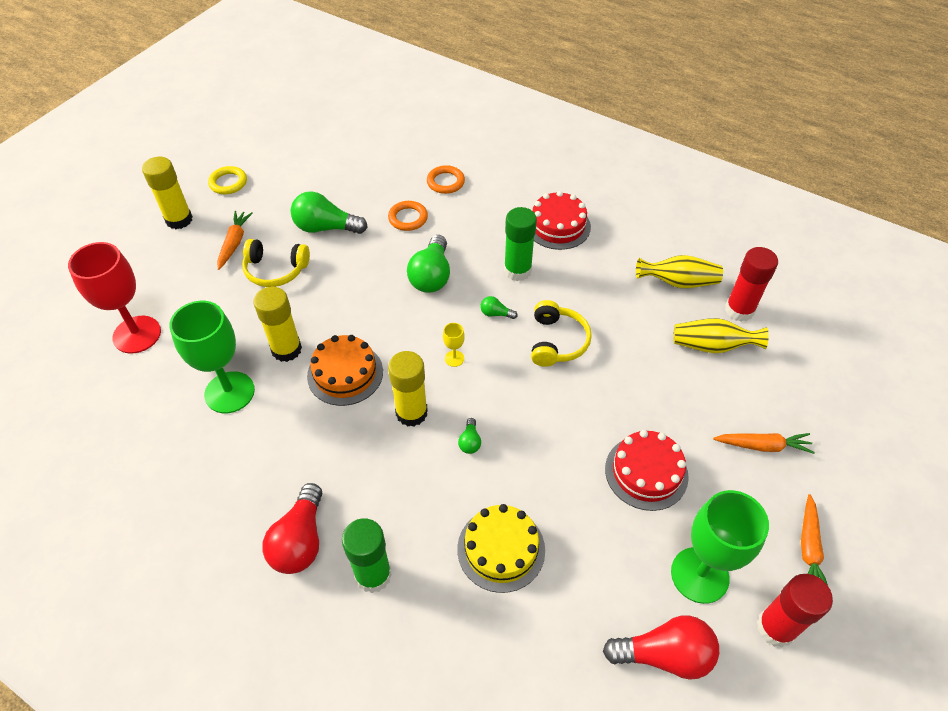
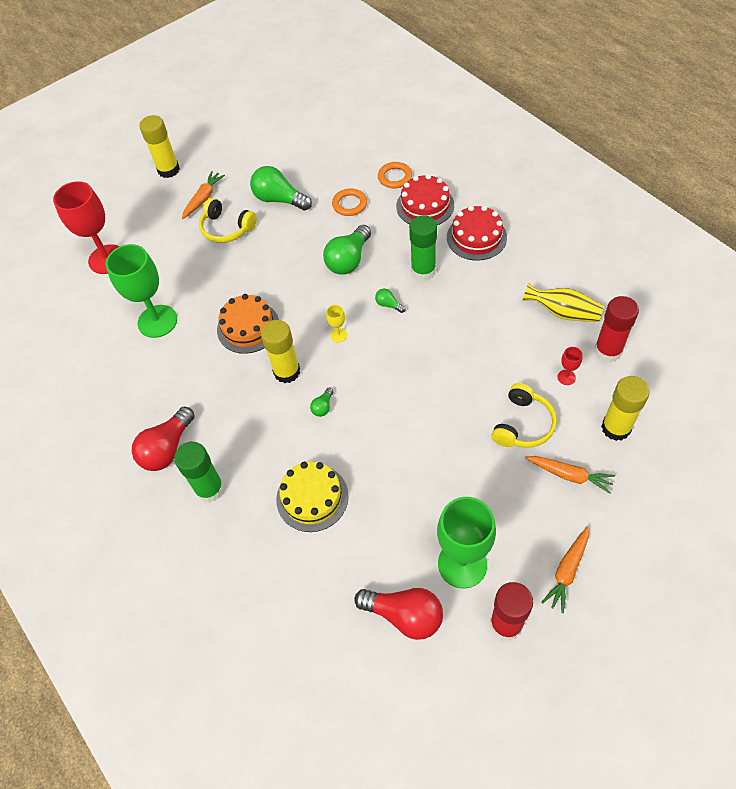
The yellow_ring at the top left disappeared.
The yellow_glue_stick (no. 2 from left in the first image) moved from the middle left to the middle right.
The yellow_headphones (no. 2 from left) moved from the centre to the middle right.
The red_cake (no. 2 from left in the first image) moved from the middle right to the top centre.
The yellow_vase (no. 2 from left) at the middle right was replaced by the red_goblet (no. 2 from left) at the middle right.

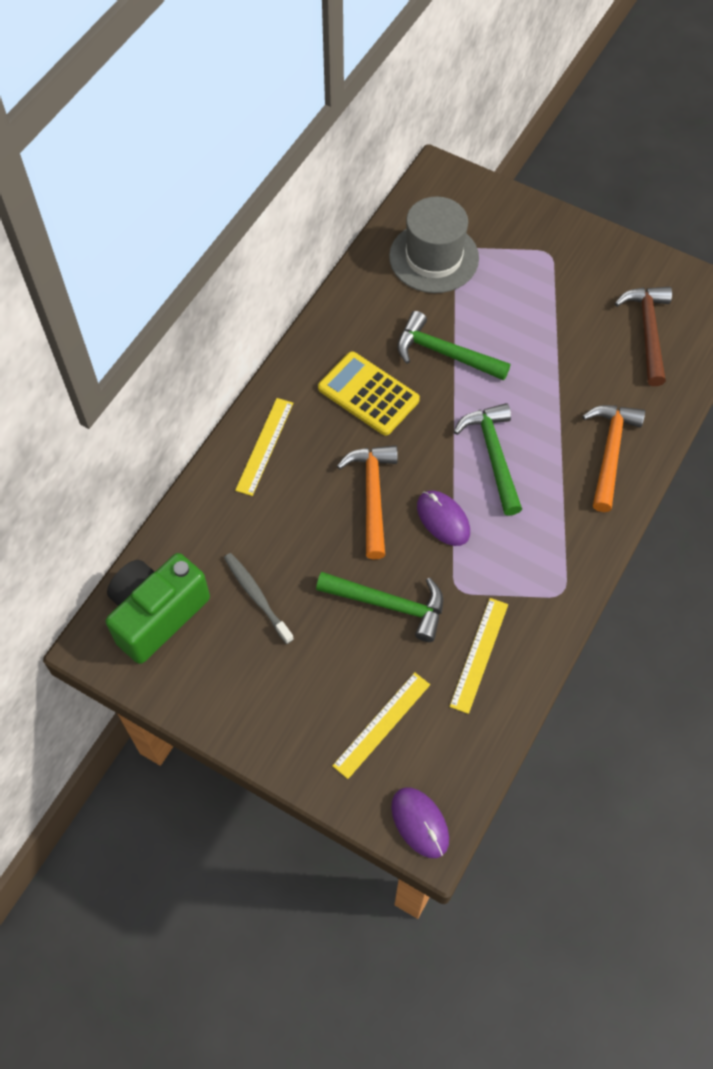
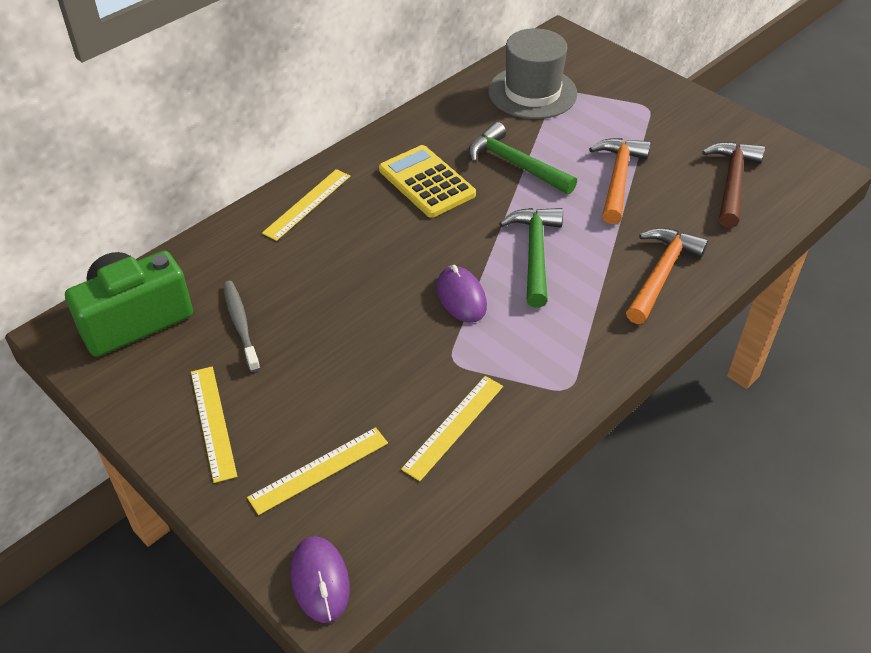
The green_hammer (no. 1 from left) at the centre disappeared.
The orange_hammer (no. 1 from left) moved from the centre to the top right.
The yellow_ruler (no. 1 from left) at the middle left appeared.

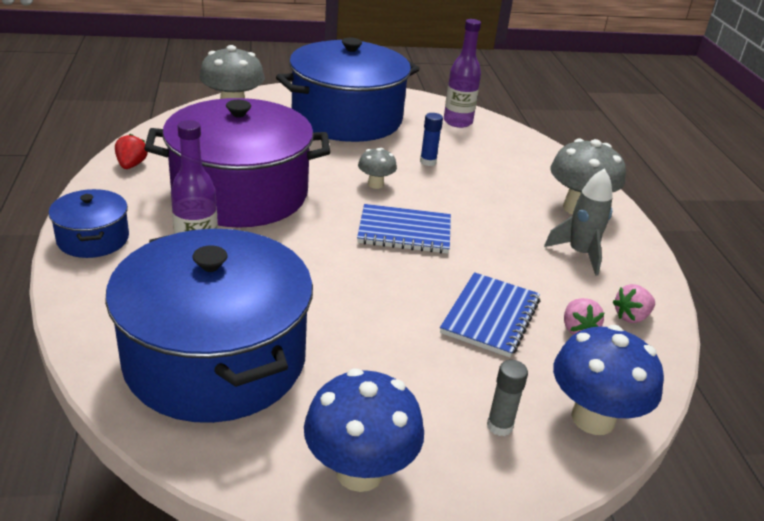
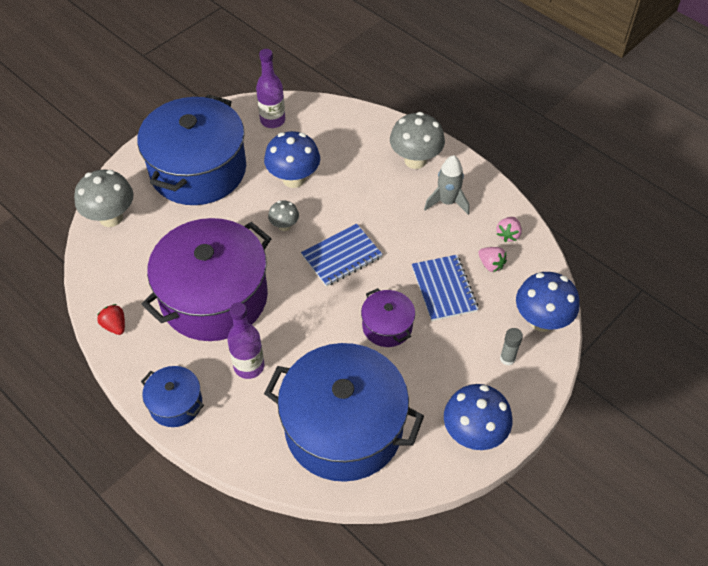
The blue_glue_stick at the top centre was replaced by the blue_mushroom (no. 1 from left) at the top centre.
The purple_pot (no. 2 from left) at the centre appeared.

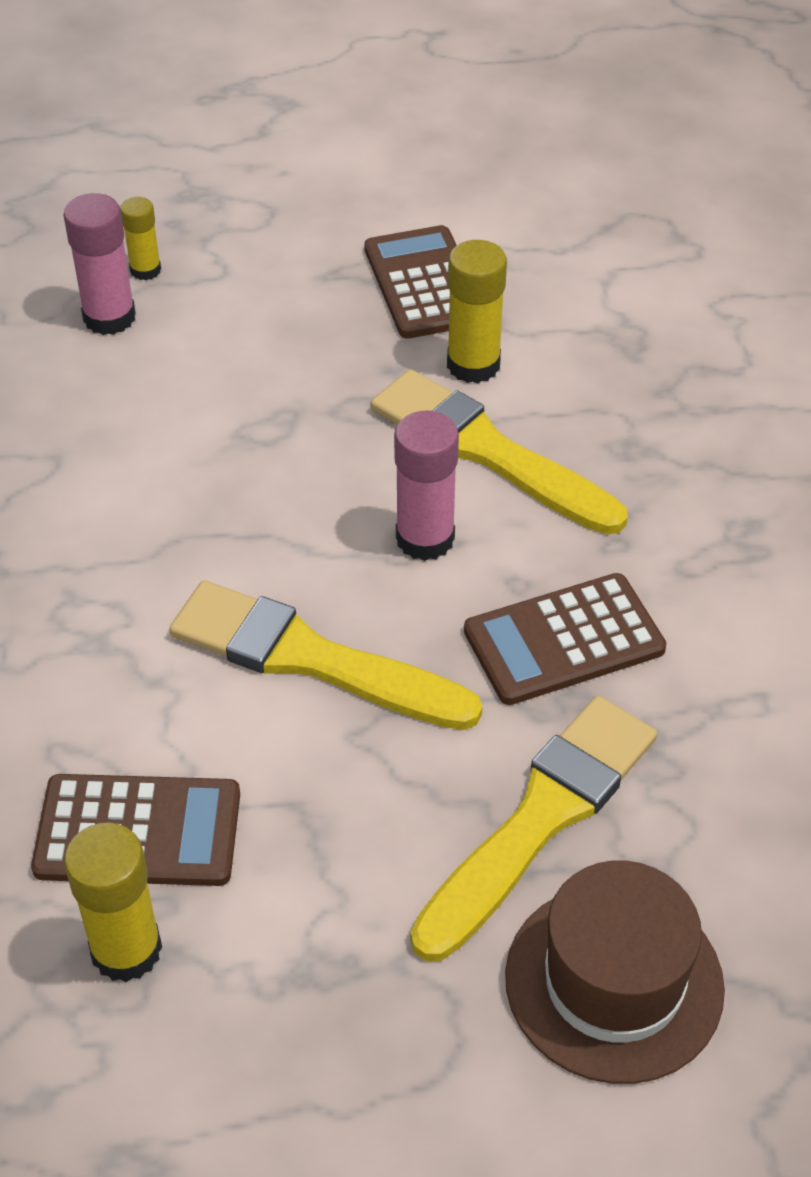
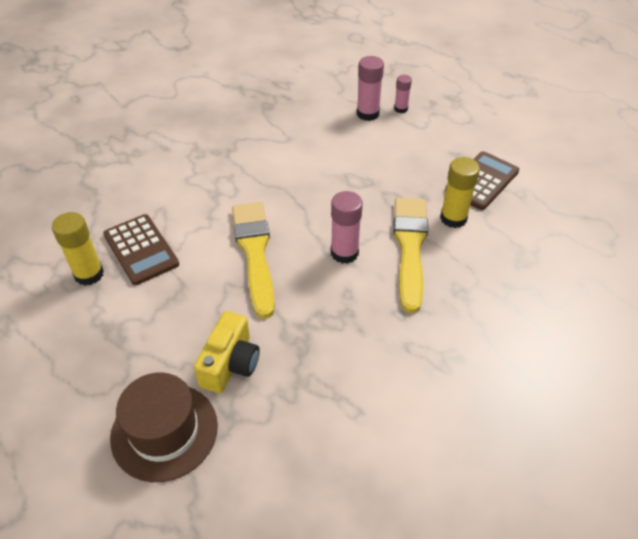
The yellow_glue_stick (no. 2 from left) at the top left became the pink_glue_stick (no. 3 from left) at the top centre.
The yellow_brush (no. 3 from left) at the bottom centre was replaced by the yellow_camera at the centre.
The brown_calculator (no. 3 from left) at the middle right disappeared.

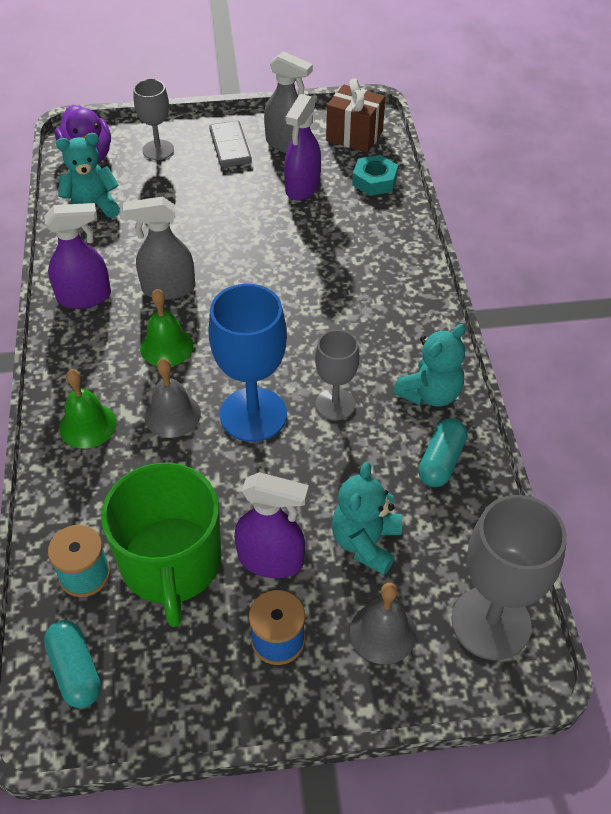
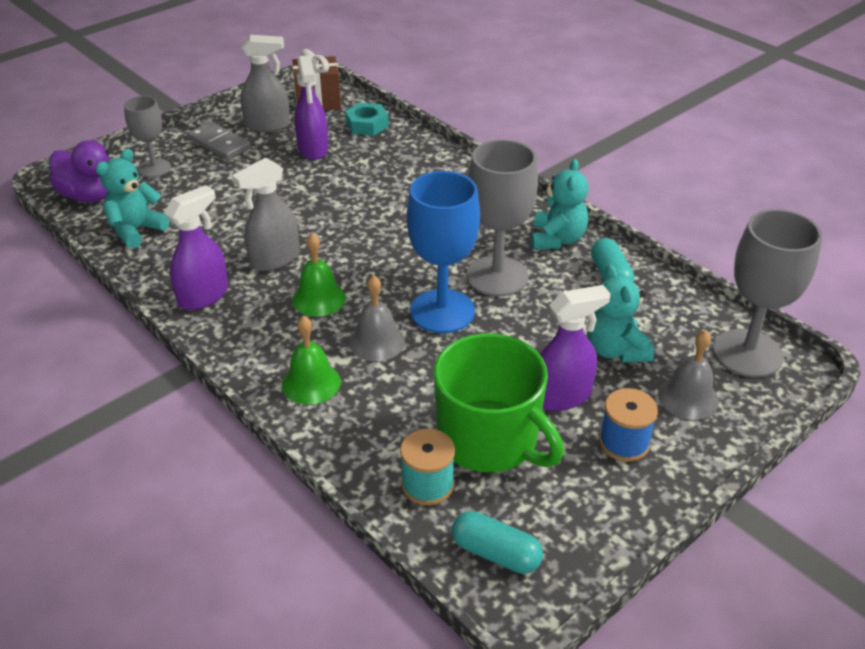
The grey_goblet (no. 2 from left) at the centre changed to 1.67 times the size.

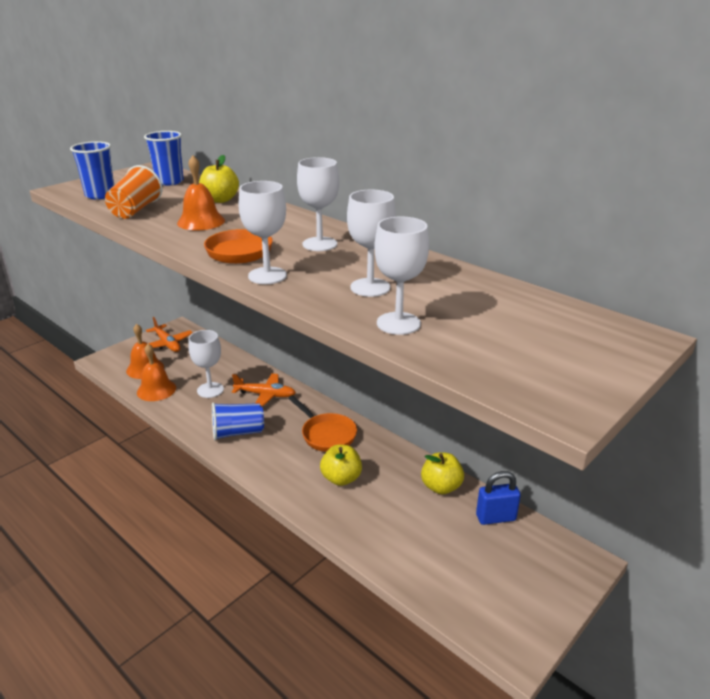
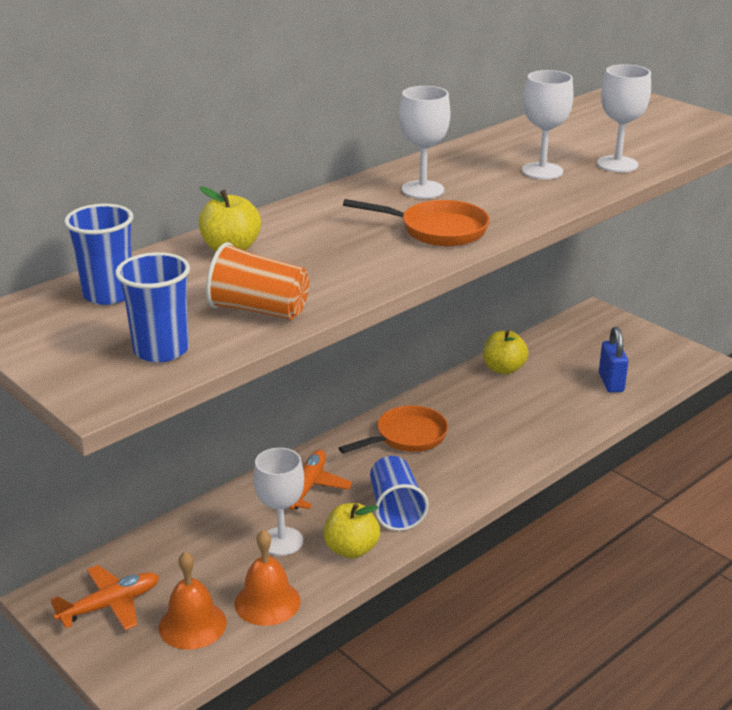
The orange_bell (no. 3 from left) at the top left disappeared.
The white_goblet (no. 2 from left) at the top centre disappeared.
The yellow_apple (no. 2 from left) moved from the centre to the bottom centre.
The blue_padlock moved from the bottom right to the middle right.

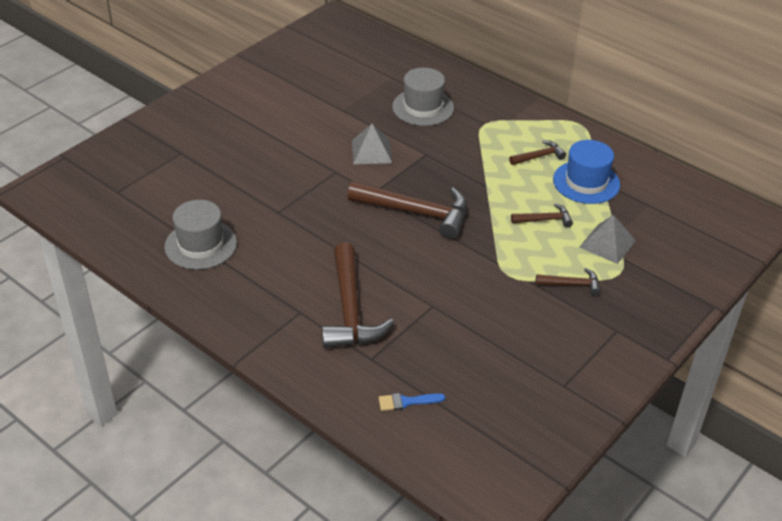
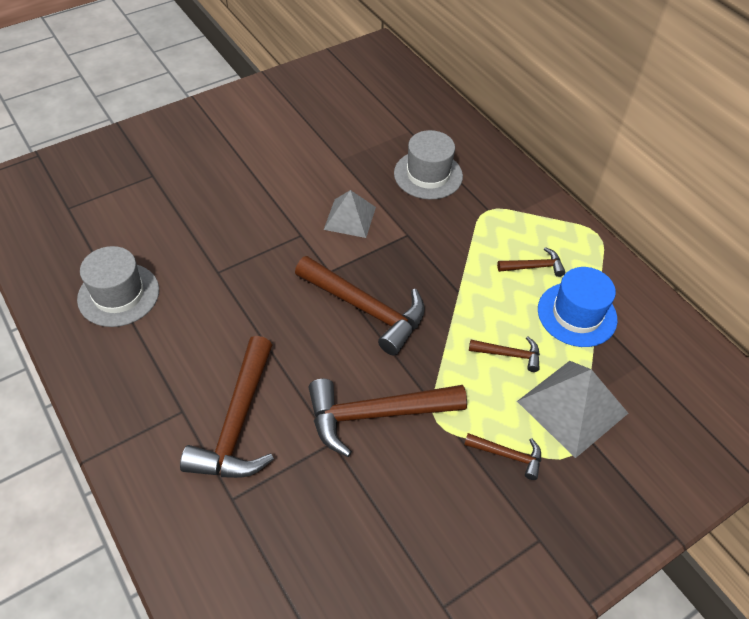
The blue_brush at the bottom centre disappeared.
The grey_pyramid (no. 2 from left) at the middle right changed to 1.53 times the size.
The brown_hammer (no. 3 from left) at the bottom centre appeared.

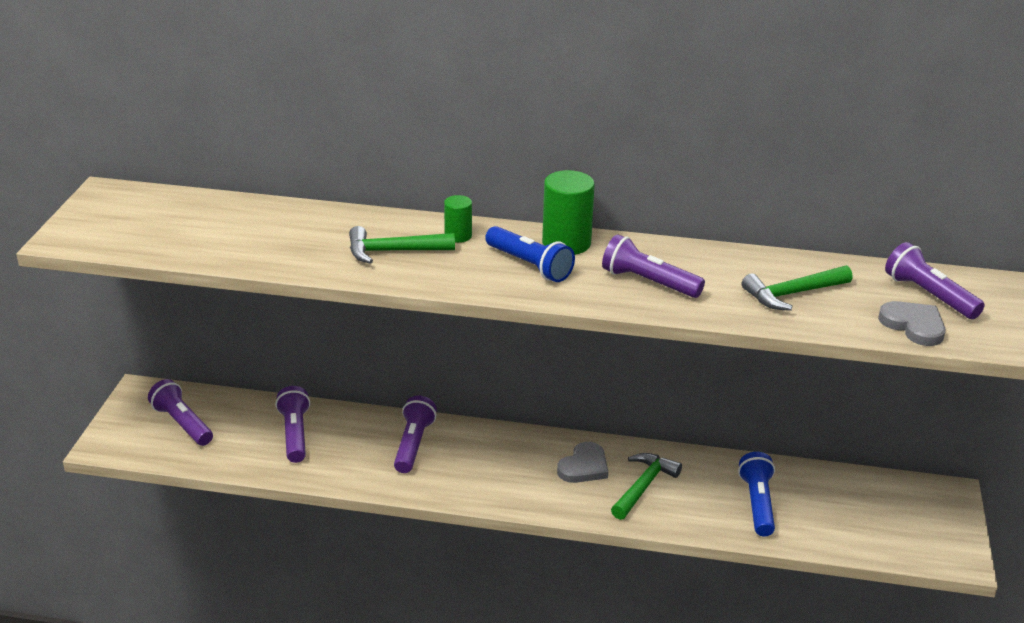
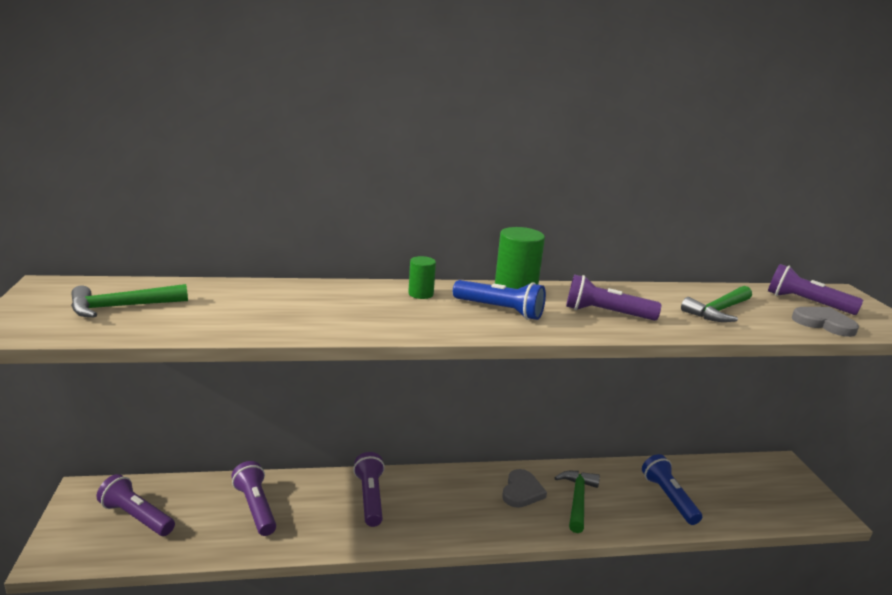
The green_hammer (no. 1 from left) moved from the centre to the middle left.

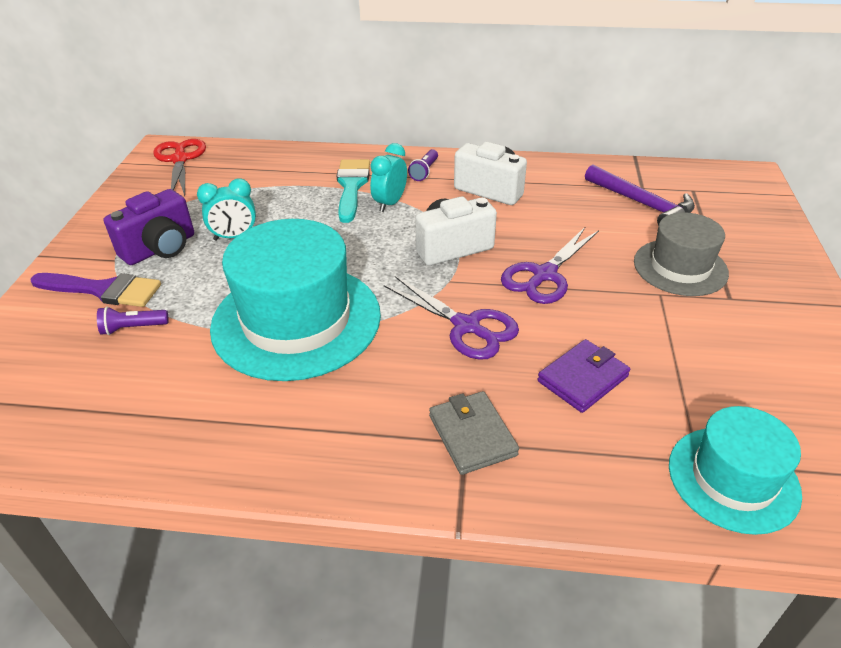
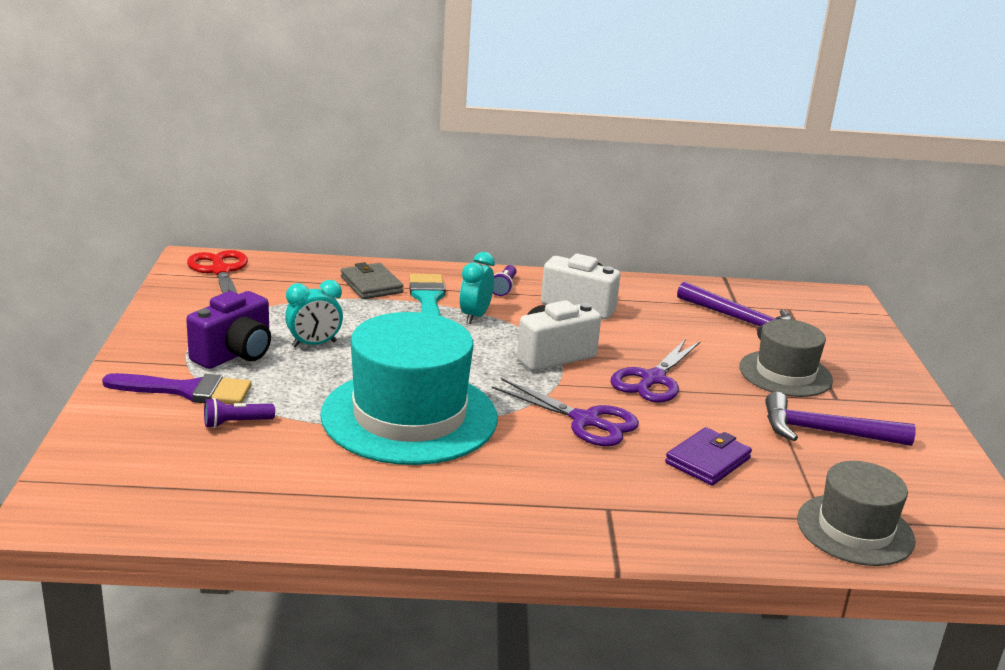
The grey_wallet moved from the bottom centre to the centre.
The turquoise_hat (no. 2 from left) at the bottom right became the grey_hat (no. 2 from left) at the bottom right.
The purple_hammer (no. 2 from left) at the middle right appeared.

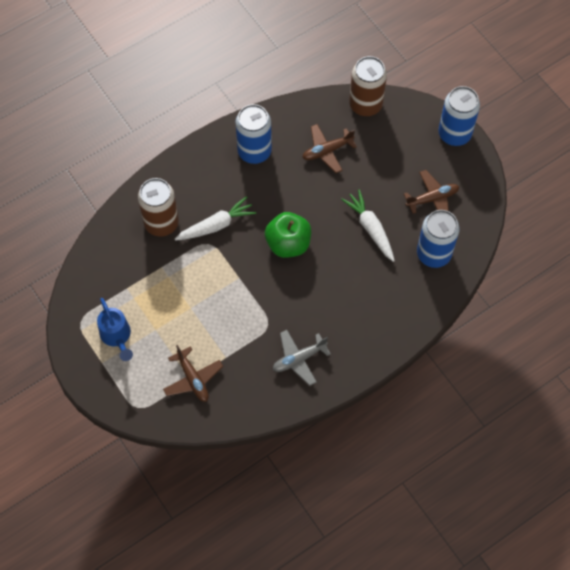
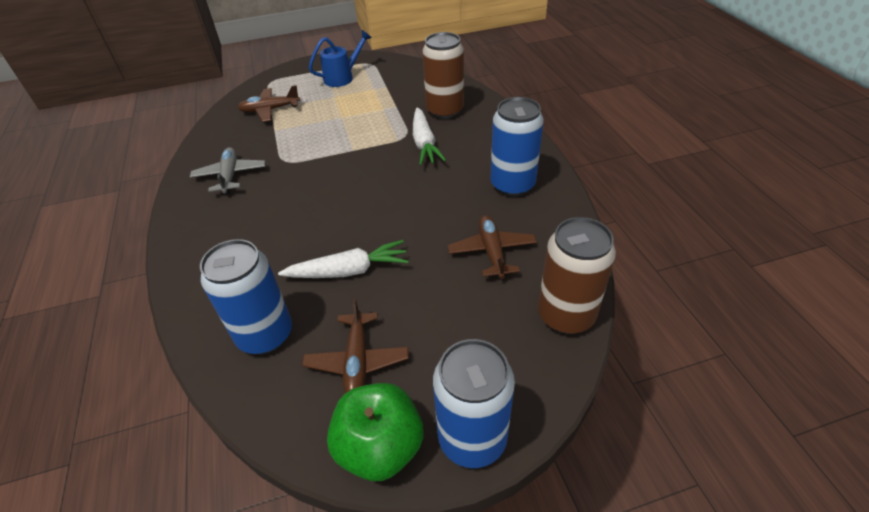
The blue_watering_can at the middle left turned 150 degrees clockwise.
The green_apple moved from the centre to the bottom centre.

